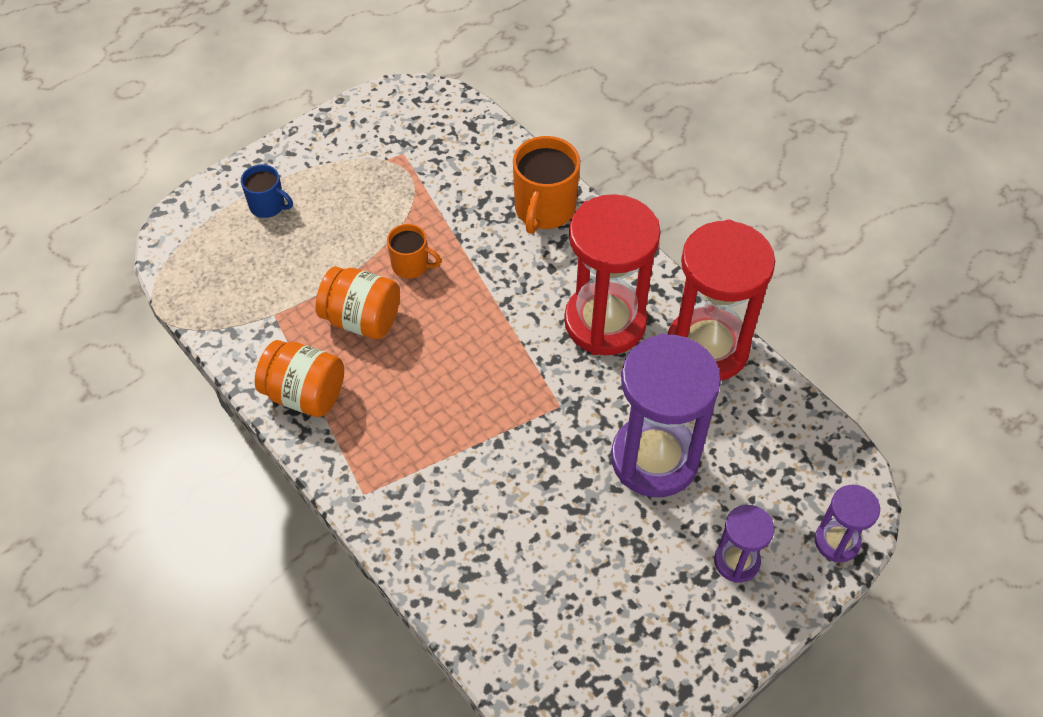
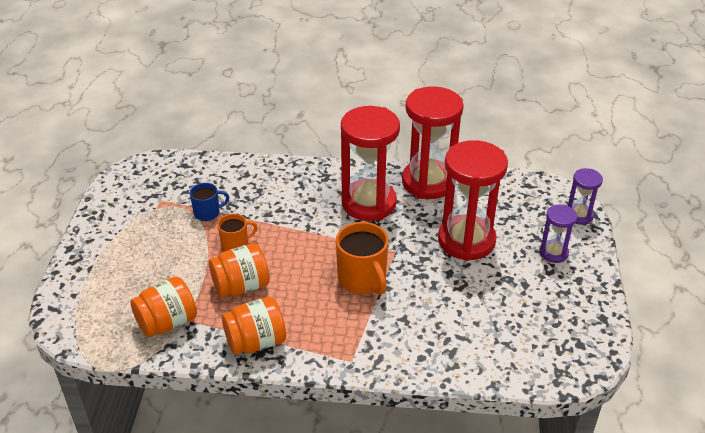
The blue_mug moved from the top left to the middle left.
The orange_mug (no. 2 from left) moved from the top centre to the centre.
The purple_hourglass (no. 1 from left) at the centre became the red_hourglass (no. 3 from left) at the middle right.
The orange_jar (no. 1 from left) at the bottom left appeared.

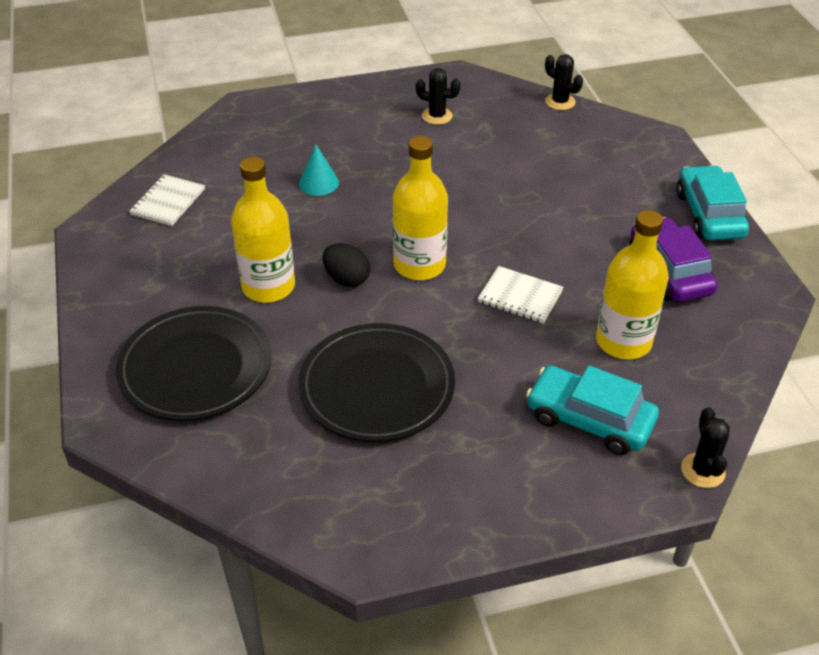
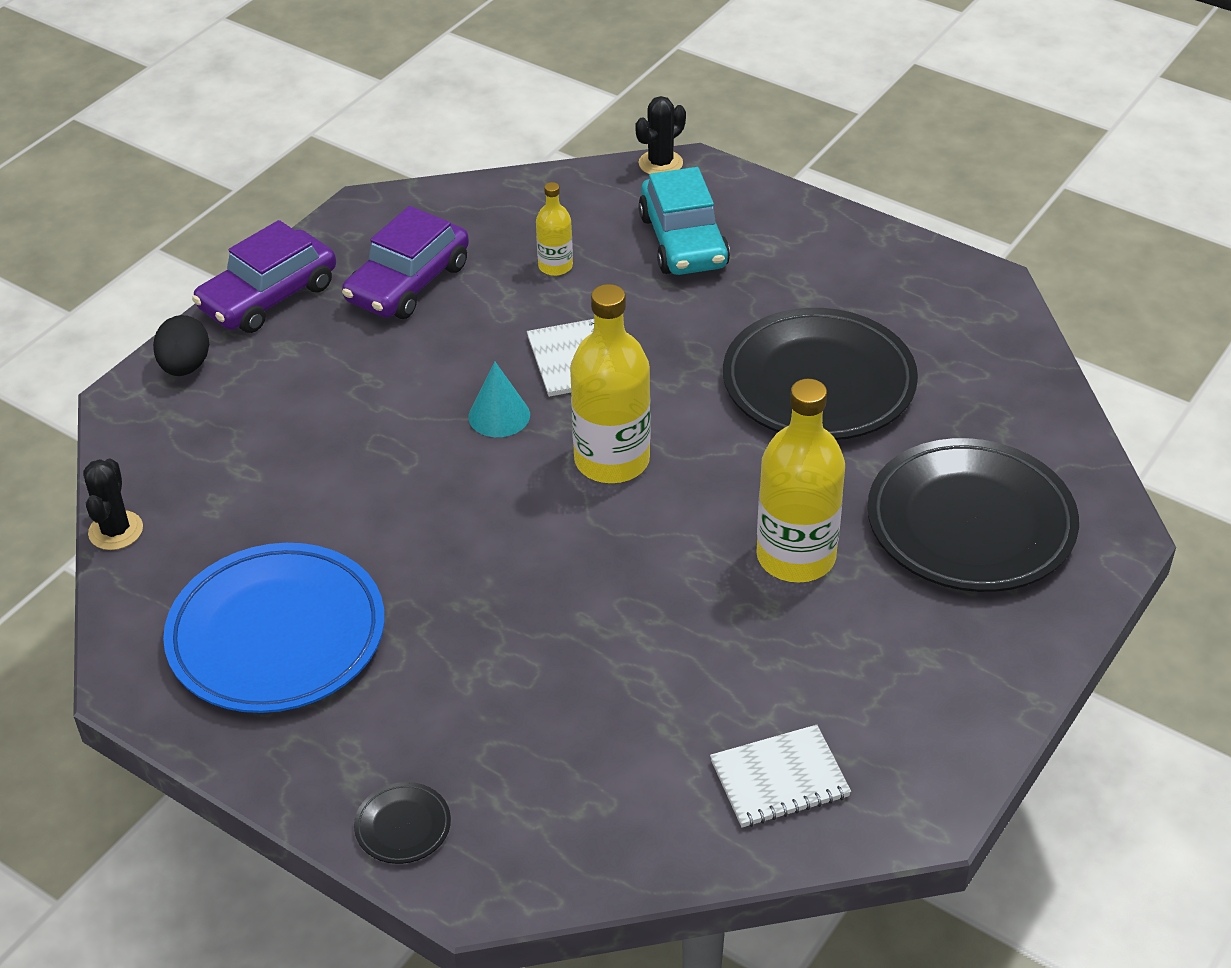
The turquoise_cone moved from the top centre to the centre.
The black_egg moved from the centre to the middle left.
The black_cactus (no. 1 from left) at the top centre was replaced by the blue_plate at the middle left.
The yellow_bottle (no. 3 from left in the first image) at the middle right changed to 0.51 times the size.
The turquoise_car (no. 2 from left) at the top right became the purple_car (no. 1 from left) at the top left.
The black_plate (no. 1 from left) at the bottom left appeared.

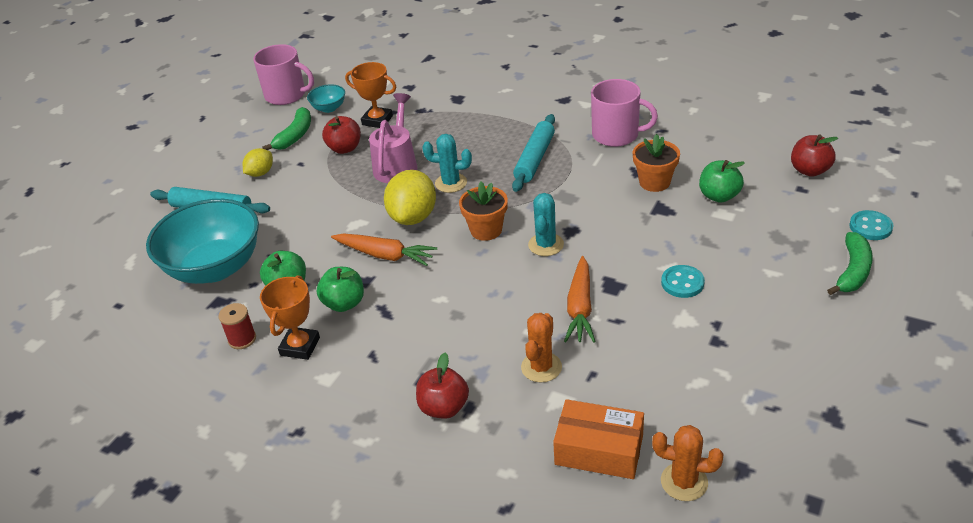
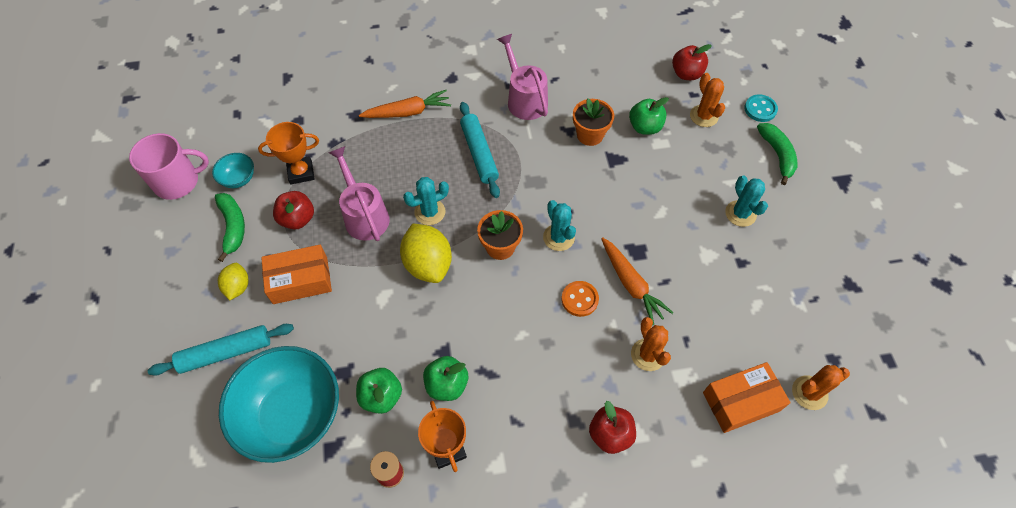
The orange_carrot (no. 1 from left) moved from the centre to the top centre.
The pink_mug (no. 2 from left) at the top centre was replaced by the pink_watering_can (no. 2 from left) at the top centre.
The turquoise_button (no. 1 from left) at the middle right disappeared.
The orange_box (no. 1 from left) at the middle left appeared.
The orange_button at the centre appeared.
The orange_cactus (no. 2 from left) at the top right appeared.
The turquoise_cactus (no. 3 from left) at the middle right appeared.

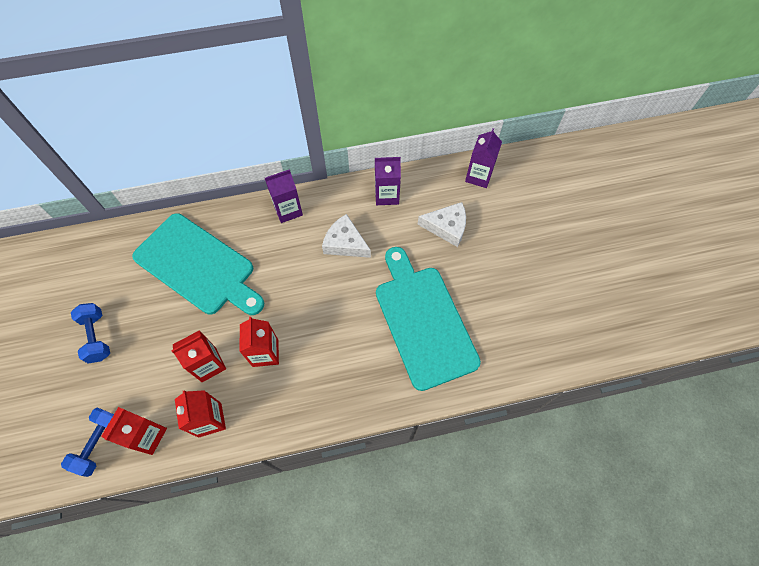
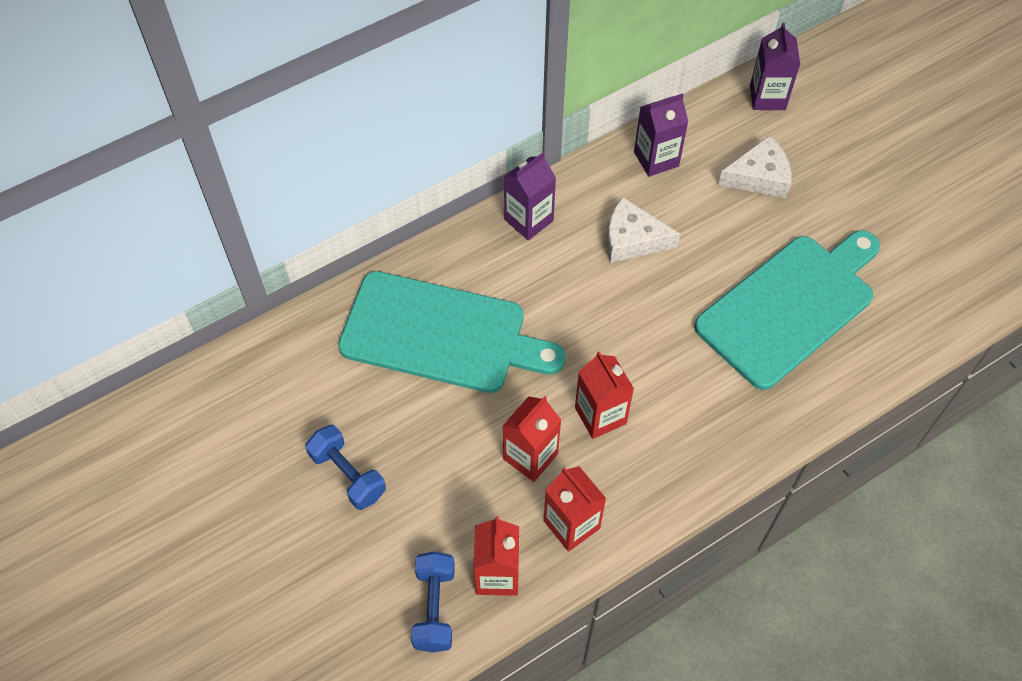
The turquoise_cutting_board (no. 2 from left) at the centre turned 90 degrees clockwise.

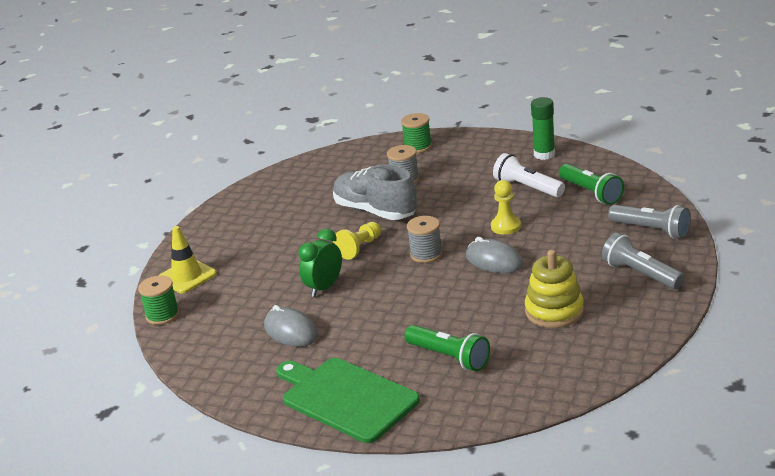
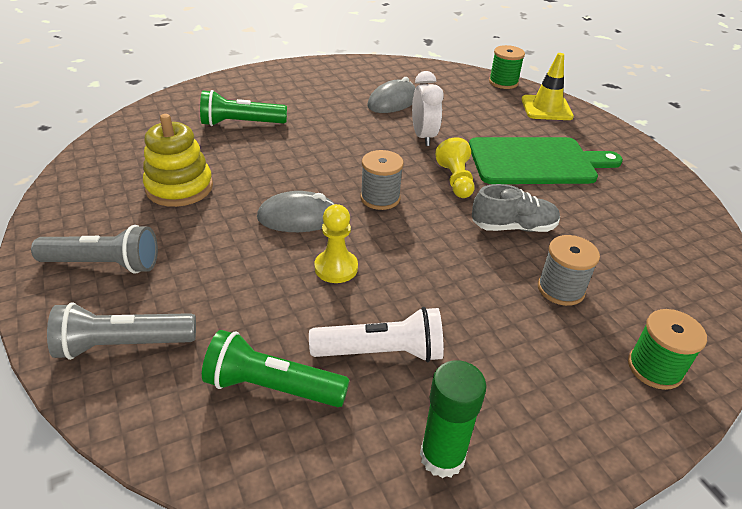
The grey_mouse (no. 1 from left in the first image) at the bottom centre turned 45 degrees counterclockwise.
The green_cutting_board moved from the bottom centre to the top right.
The green_clock at the centre became the white_clock at the top centre.
The grey_shoe at the centre changed to 0.63 times the size.

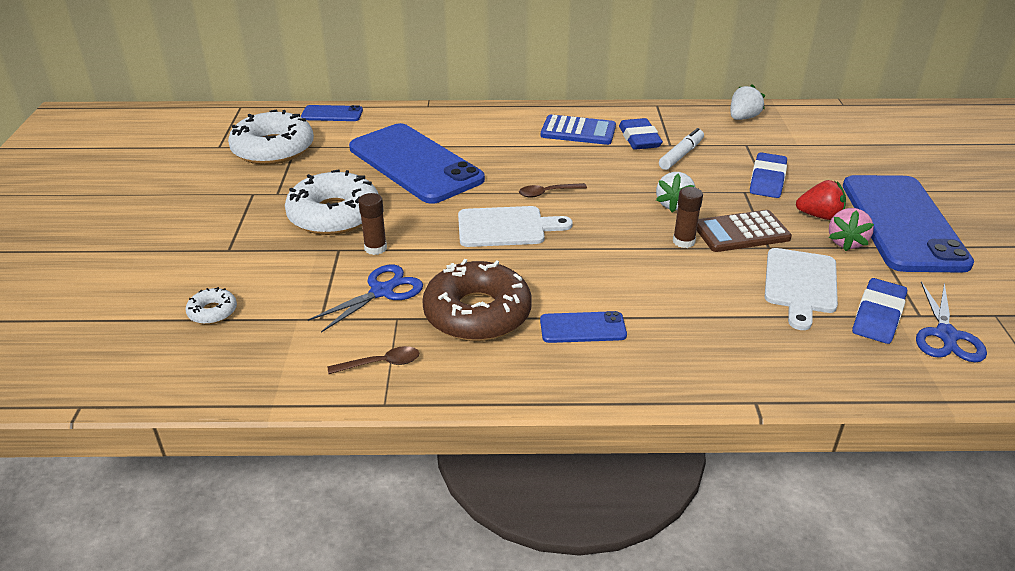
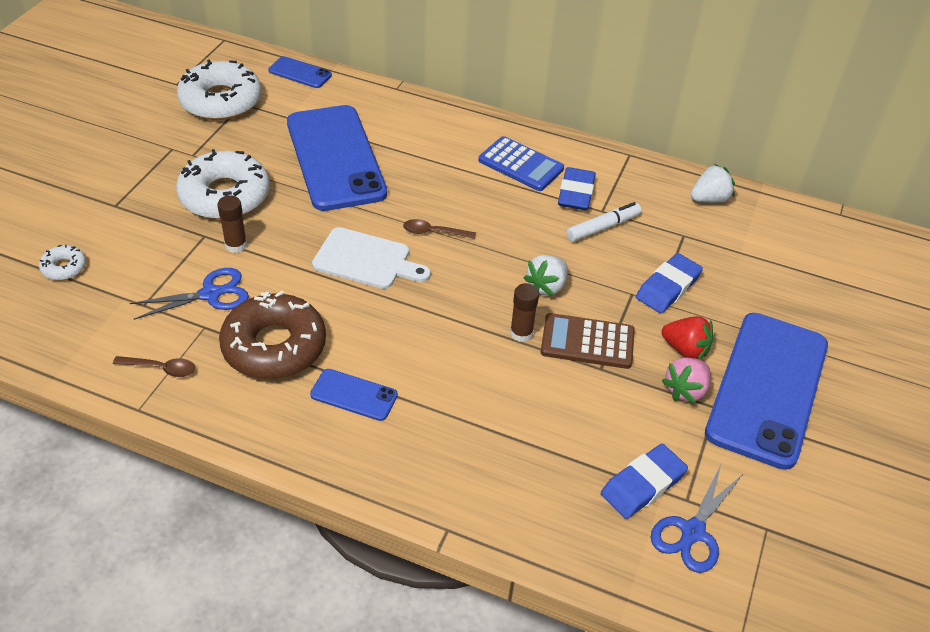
The white_cutting_board (no. 2 from left) at the middle right disappeared.

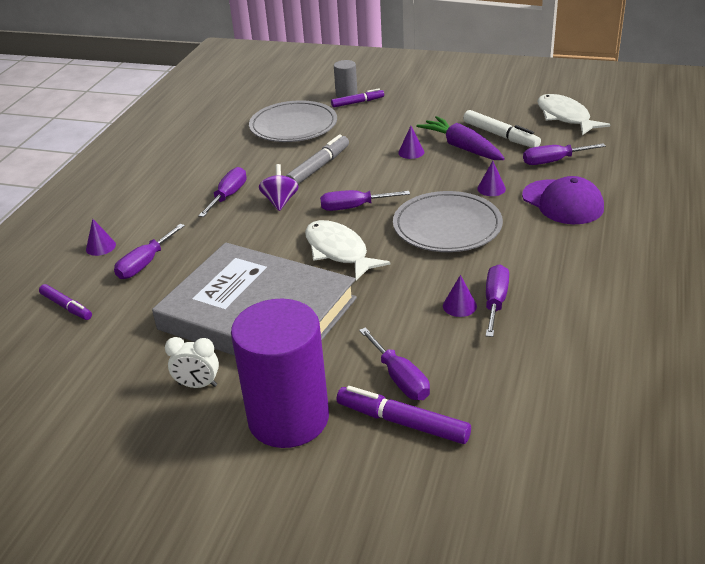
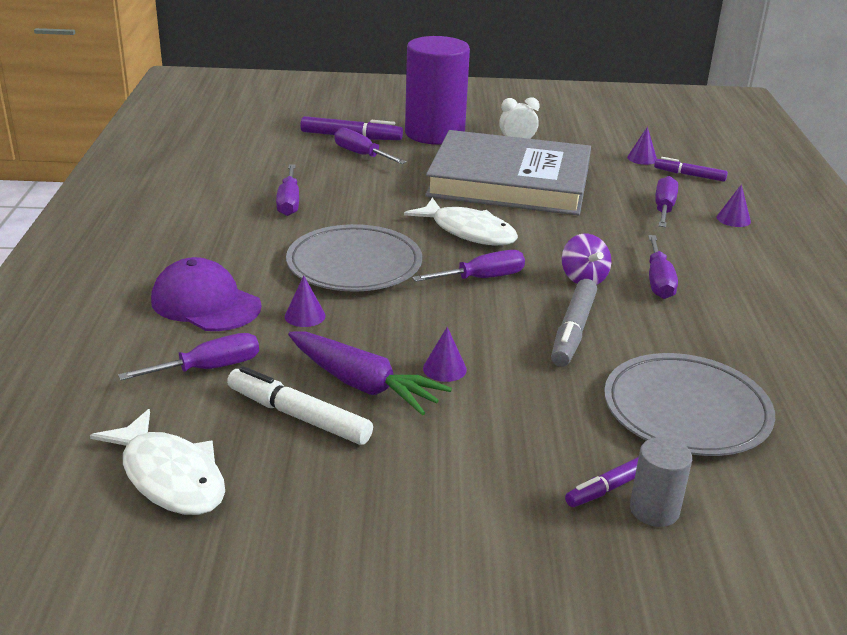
The purple_cone (no. 3 from left) moved from the centre to the top right.

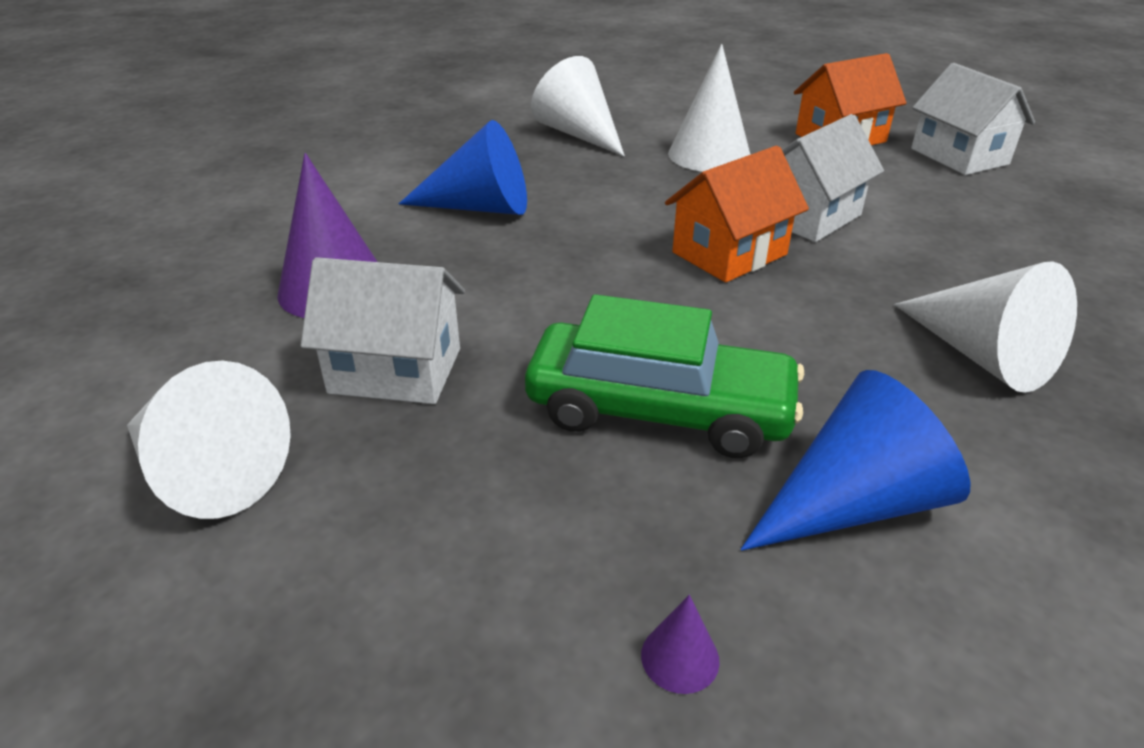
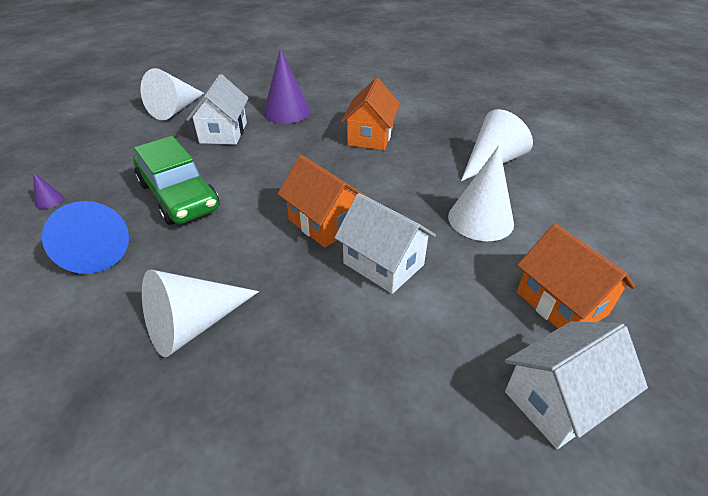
The blue_cone (no. 1 from left) at the top centre was replaced by the orange_house (no. 2 from left) at the top centre.
The green_car at the centre turned 45 degrees counterclockwise.

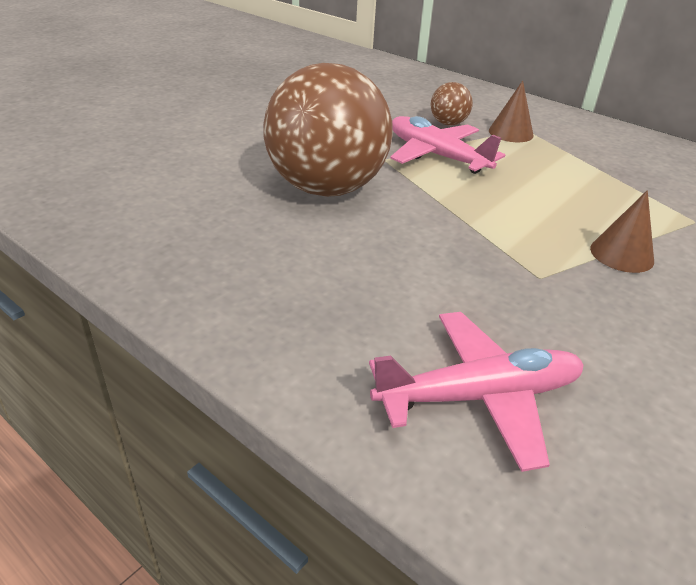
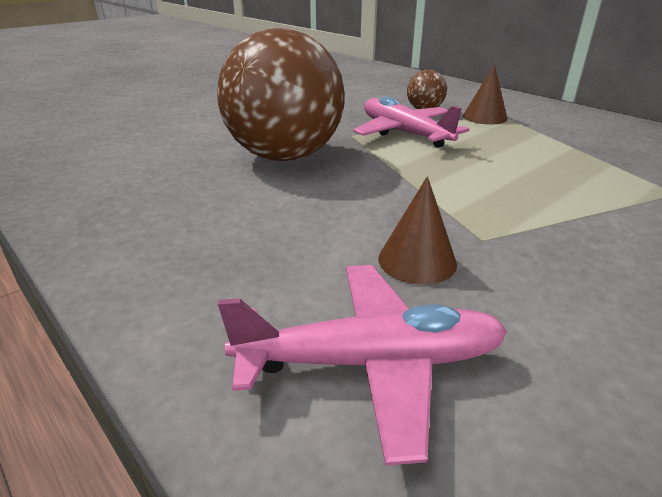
The brown_cone (no. 2 from left in the first image) moved from the middle right to the centre.

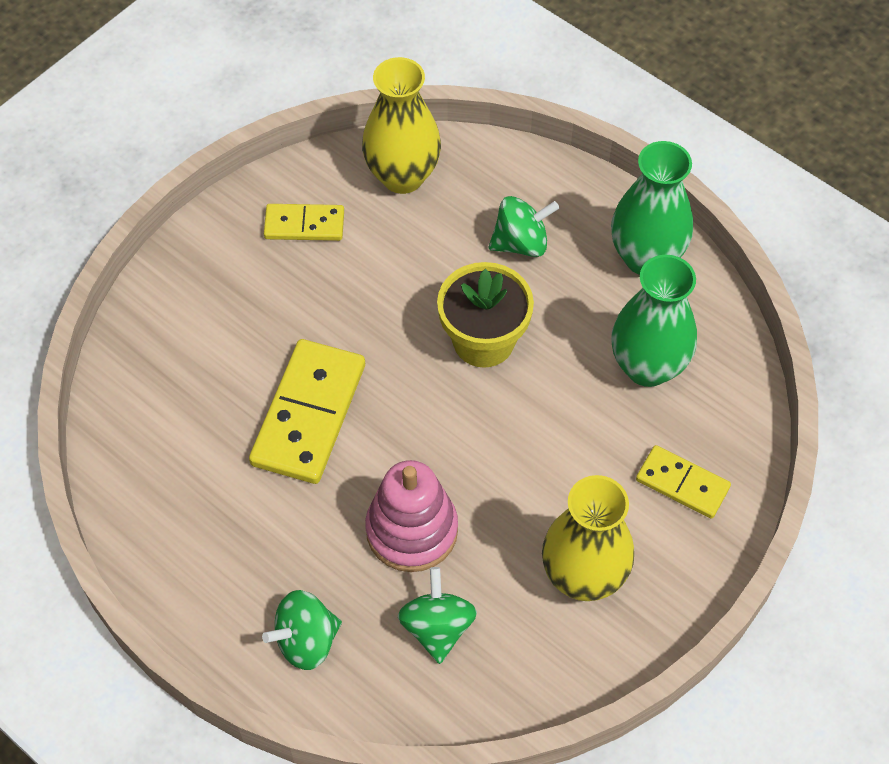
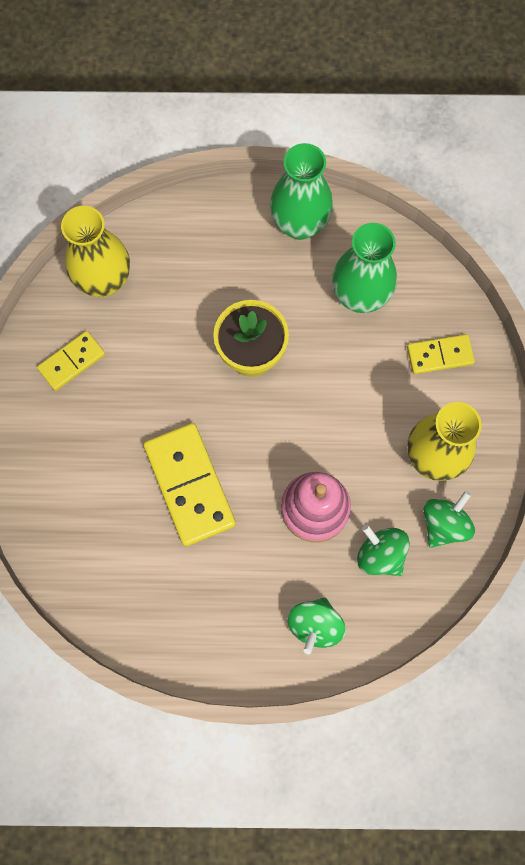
The green_spinning_top (no. 3 from left) moved from the top centre to the middle right.

